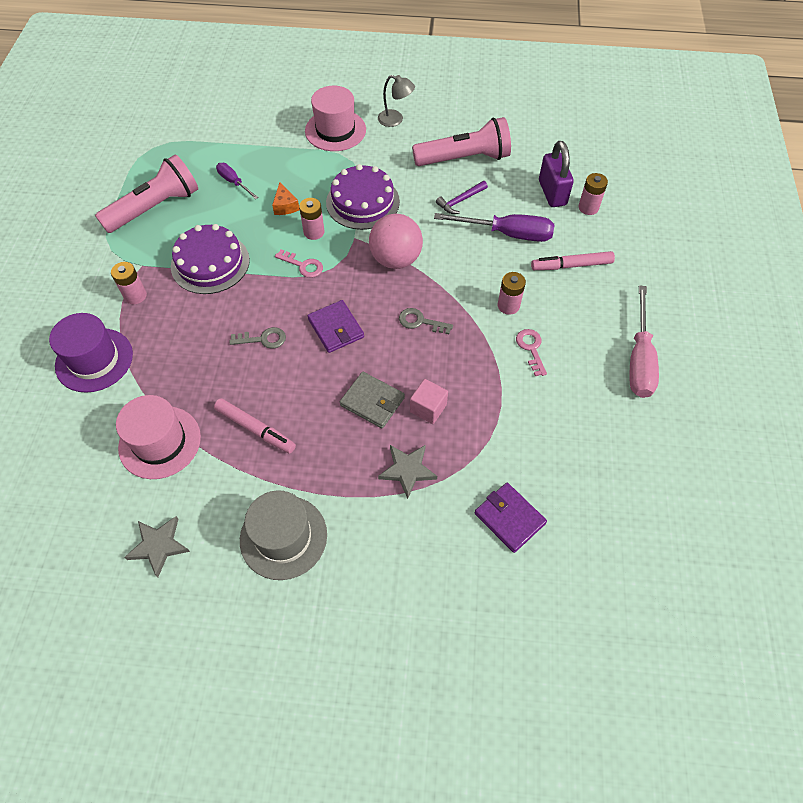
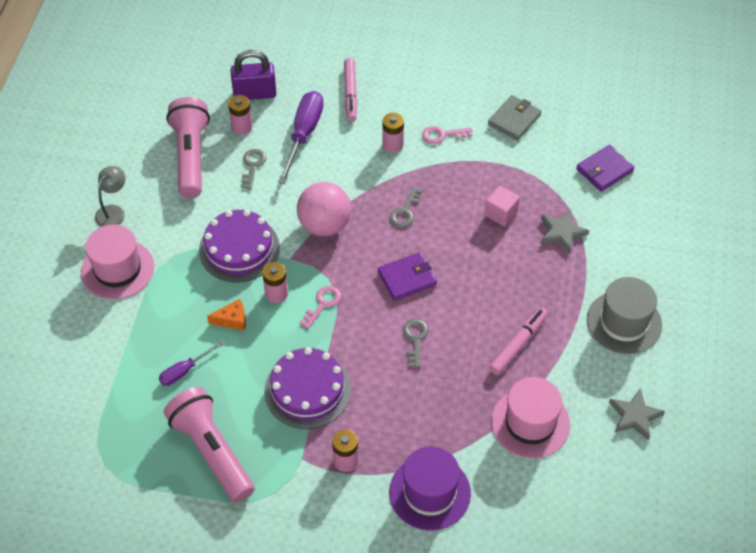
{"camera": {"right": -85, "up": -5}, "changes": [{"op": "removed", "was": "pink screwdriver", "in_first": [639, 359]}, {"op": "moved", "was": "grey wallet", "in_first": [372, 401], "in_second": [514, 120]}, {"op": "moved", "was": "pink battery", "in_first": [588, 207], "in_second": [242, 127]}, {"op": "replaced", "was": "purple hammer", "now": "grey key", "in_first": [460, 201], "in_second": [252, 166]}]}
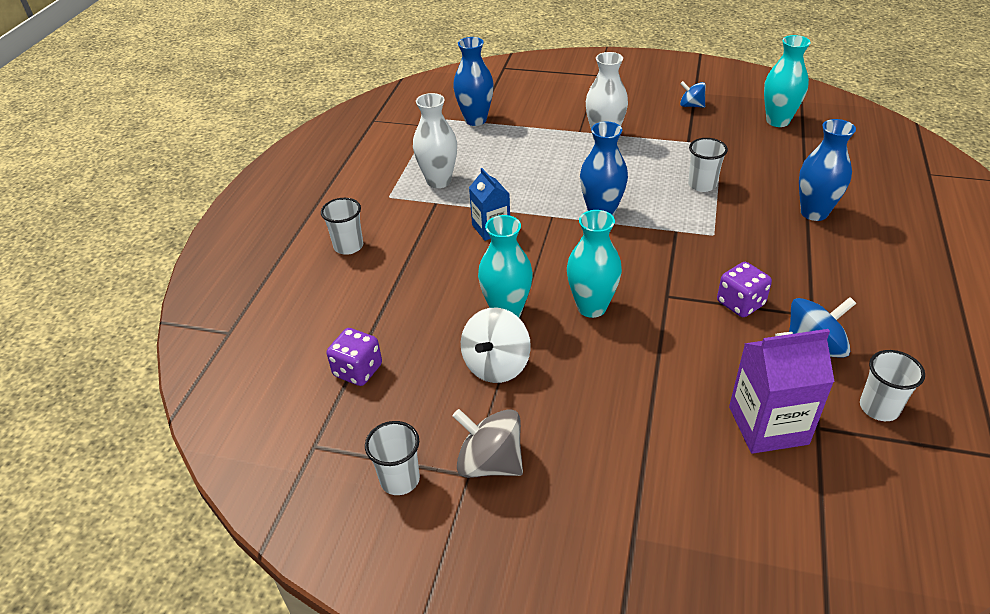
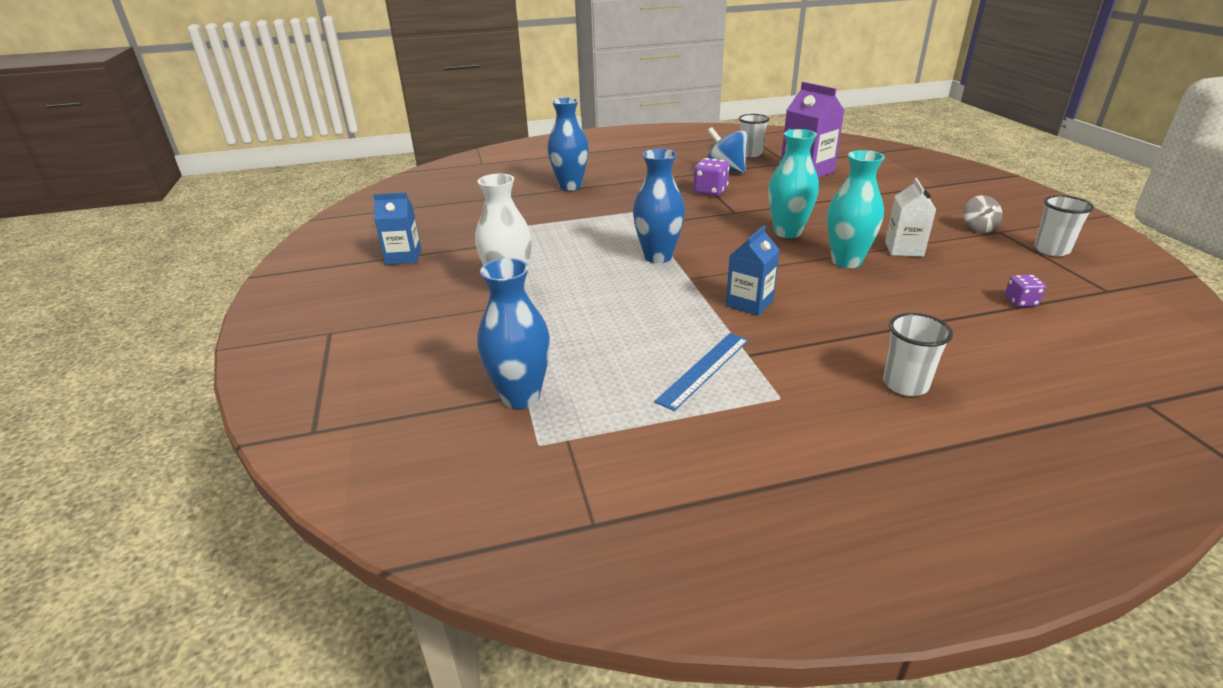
{"camera": {"right": -120, "up": -10}, "changes": [{"op": "removed", "was": "white cup", "in_first": [702, 185]}, {"op": "removed", "was": "turquoise vase", "in_first": [778, 121]}, {"op": "replaced", "was": "white vase", "now": "blue ruler", "in_first": [439, 181], "in_second": [704, 369]}, {"op": "replaced", "was": "white spinning top", "now": "white carton", "in_first": [496, 365], "in_second": [904, 249]}, {"op": "replaced", "was": "blue spinning top", "now": "blue carton", "in_first": [691, 105], "in_second": [403, 257]}, {"op": "resized", "was": "purple dice", "in_first": [358, 370], "in_second": [1020, 302], "ratio": 0.61}, {"op": "resized", "was": "grey spinning top", "in_first": [490, 463], "in_second": [978, 228], "ratio": 0.61}]}
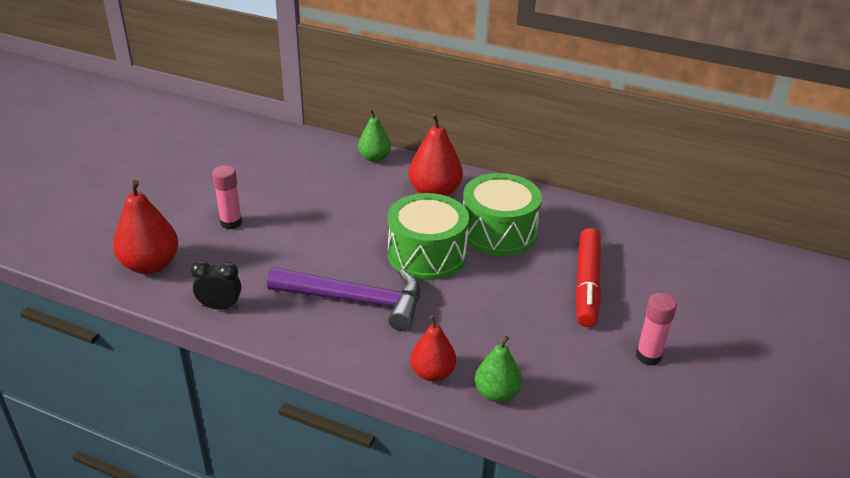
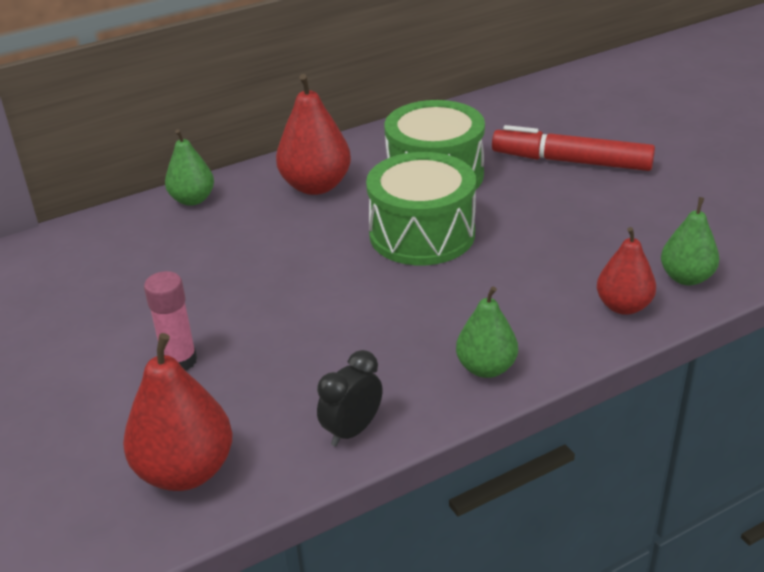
{"camera": {"right": -50, "up": 0}, "changes": [{"op": "removed", "was": "purple hammer", "in_first": [356, 300]}, {"op": "removed", "was": "pink glue stick", "in_first": [648, 356]}, {"op": "added", "now": "green pear", "in_second": [486, 368]}, {"op": "turned", "was": "red marker", "in_first": [586, 284], "in_second": [571, 161], "clockwise": 150}]}
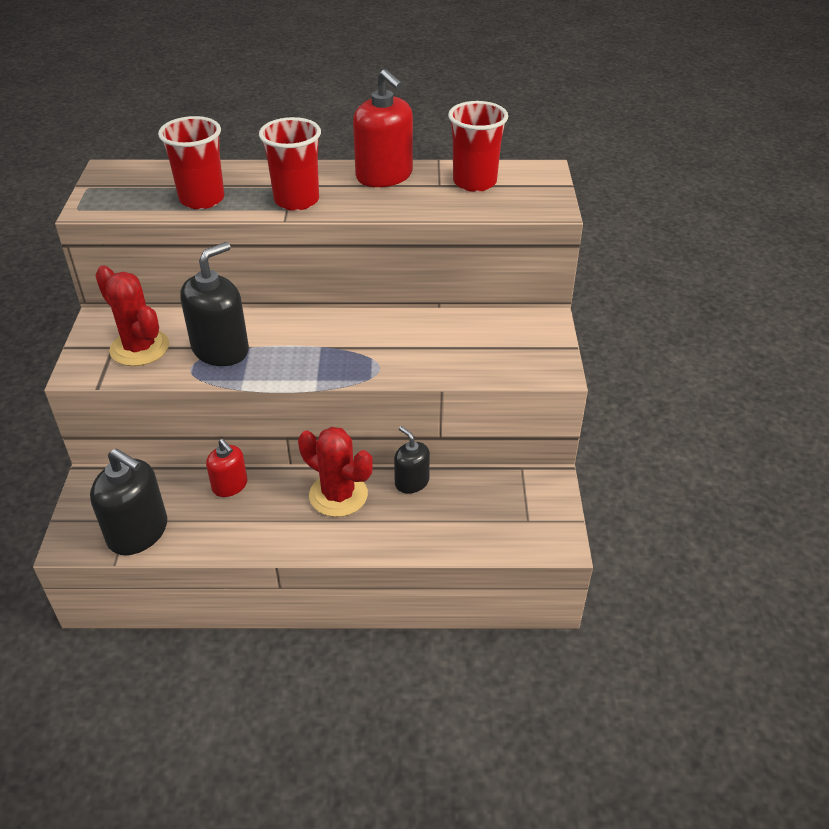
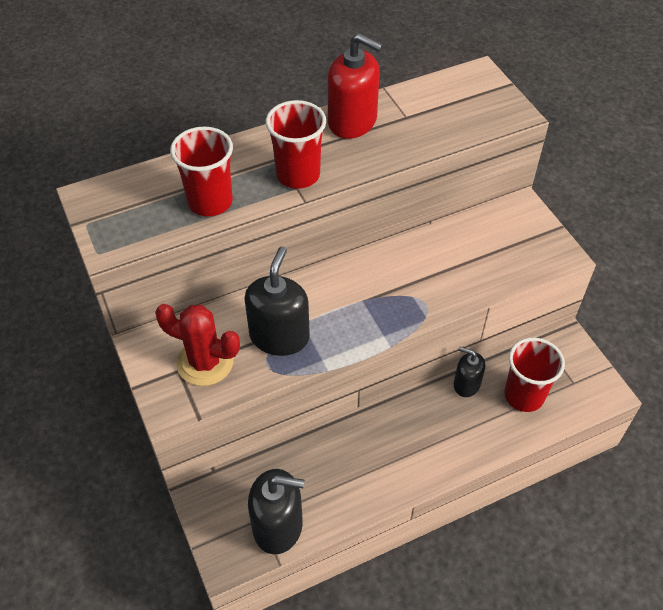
{"camera": {"right": -25, "up": 10}, "changes": [{"op": "removed", "was": "red soap dispenser", "in_first": [230, 485]}, {"op": "removed", "was": "red cactus", "in_first": [338, 495]}, {"op": "moved", "was": "red cup", "in_first": [474, 182], "in_second": [524, 395]}]}
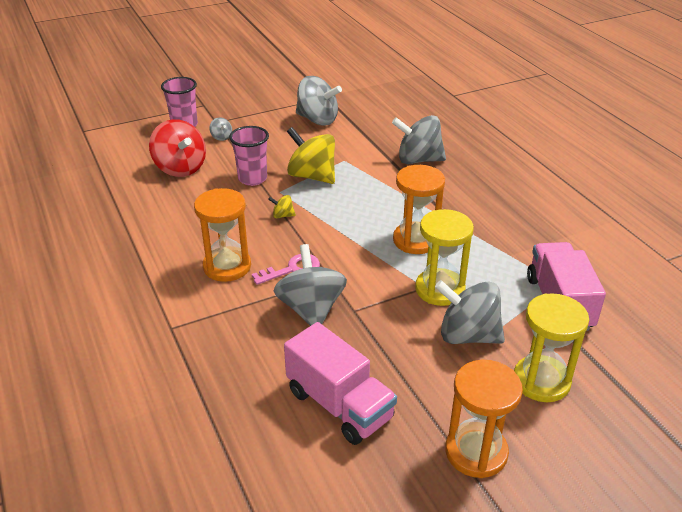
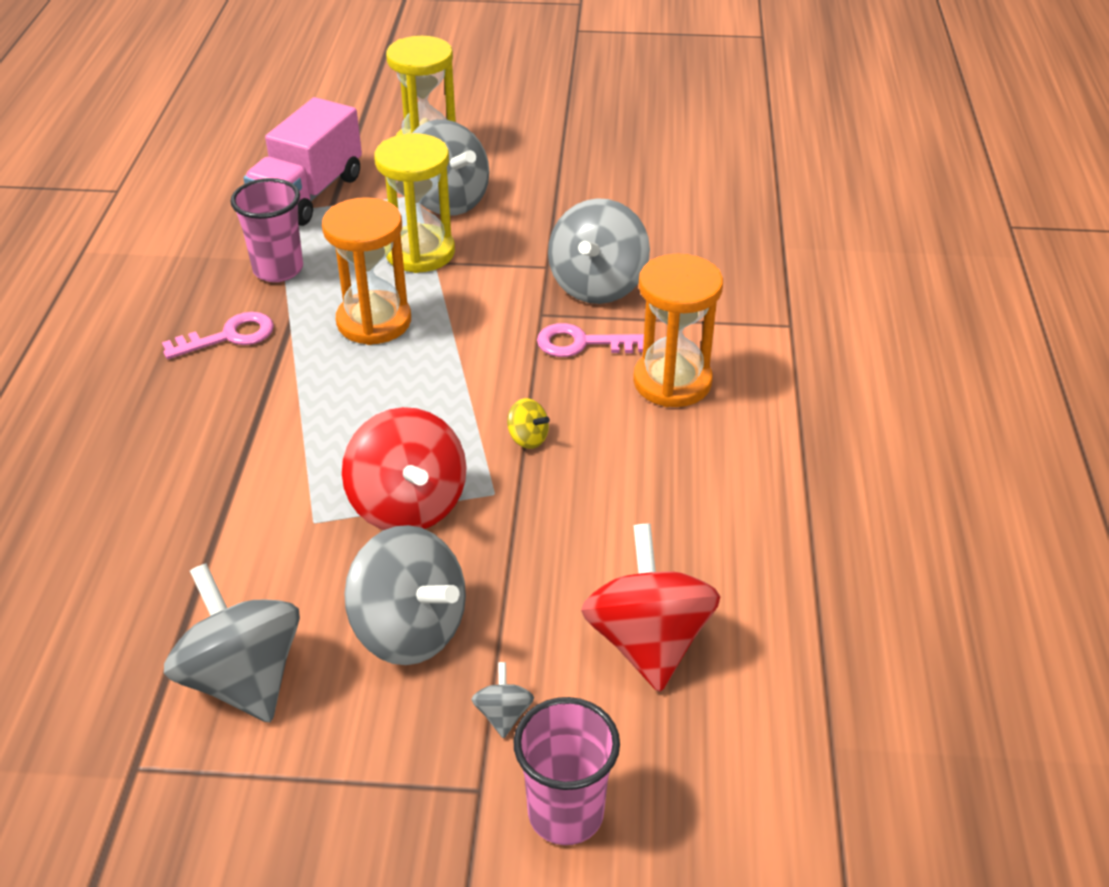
{"camera": {"right": -150, "up": 5}, "changes": [{"op": "removed", "was": "pink truck", "in_first": [339, 405]}, {"op": "removed", "was": "orange hourglass", "in_first": [476, 452]}, {"op": "added", "now": "pink key", "in_second": [229, 336]}, {"op": "moved", "was": "pink cup", "in_first": [252, 178], "in_second": [278, 269]}, {"op": "moved", "was": "grey spinning top", "in_first": [418, 160], "in_second": [409, 629]}, {"op": "recoloured", "was": "yellow spinning top", "now": "red spinning top", "in_first": [312, 176], "in_second": [408, 505]}]}
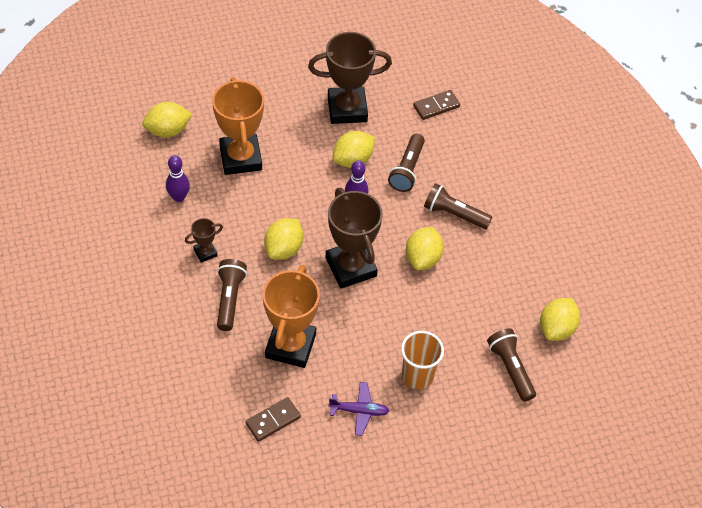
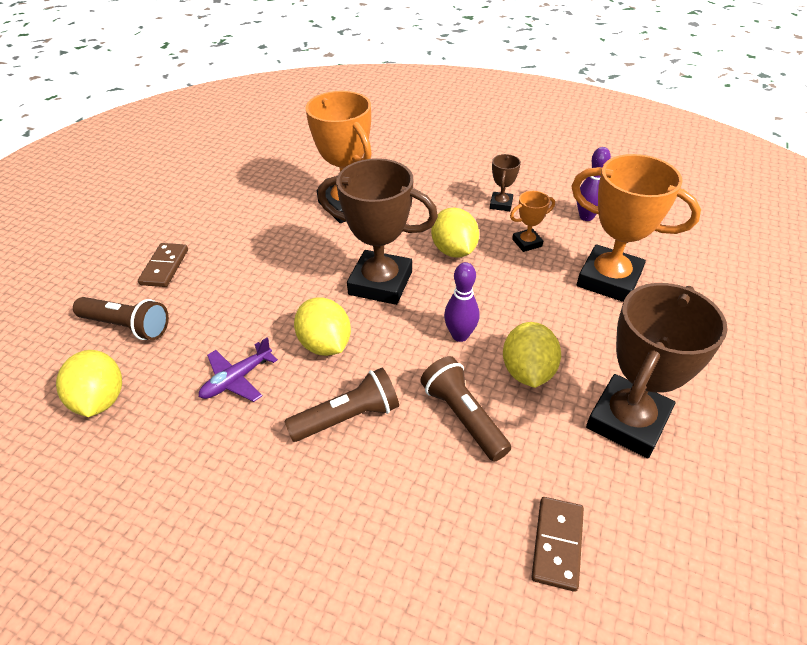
{"camera": {"right": 135, "up": -10}, "changes": [{"op": "removed", "was": "yellow lemon", "in_first": [168, 130]}, {"op": "removed", "was": "brown flashlight", "in_first": [229, 299]}, {"op": "removed", "was": "orange cup", "in_first": [417, 376]}, {"op": "added", "now": "orange trophy", "in_second": [527, 243]}, {"op": "moved", "was": "brown domino", "in_first": [273, 420], "in_second": [165, 267]}, {"op": "moved", "was": "purple plane", "in_first": [359, 411], "in_second": [237, 379]}]}
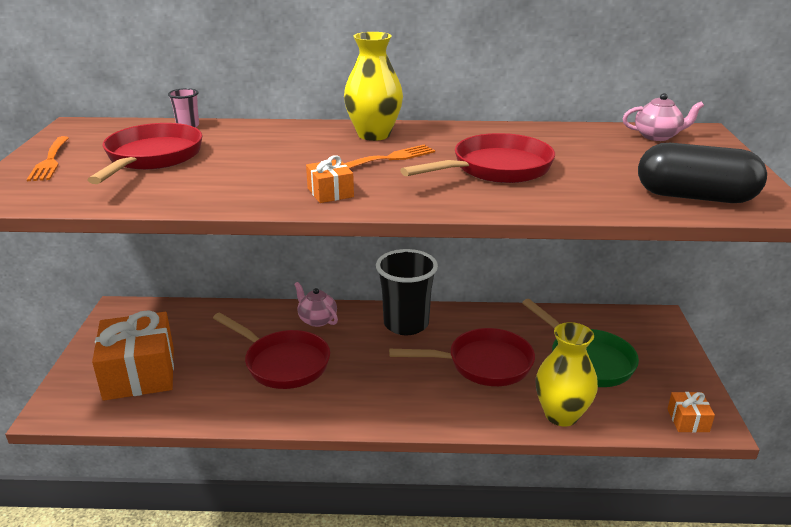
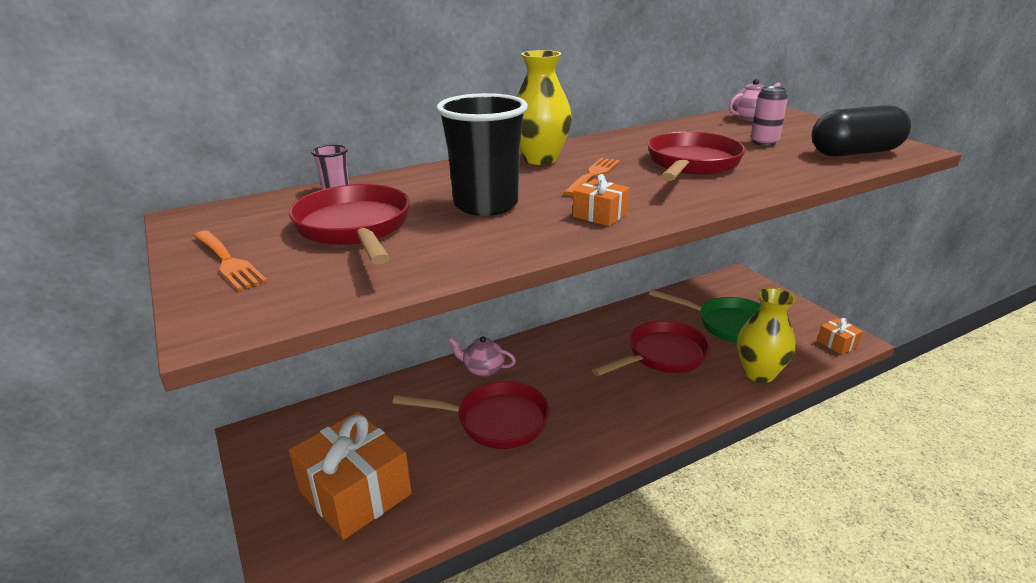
{"camera": {"right": -30, "up": 0}, "changes": [{"op": "added", "now": "pink can", "in_second": [764, 142]}, {"op": "moved", "was": "black cup", "in_first": [406, 324], "in_second": [486, 205]}]}
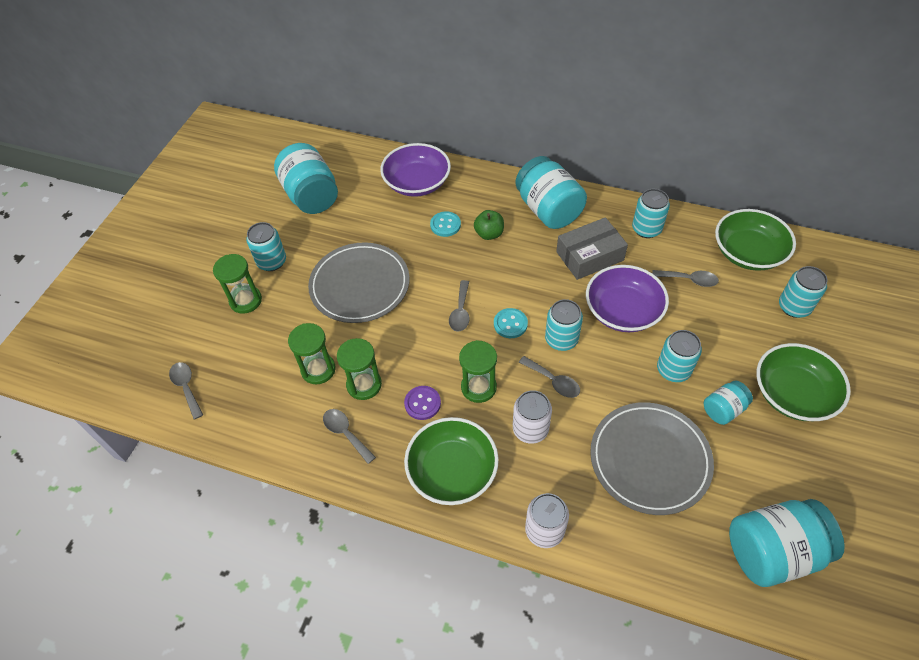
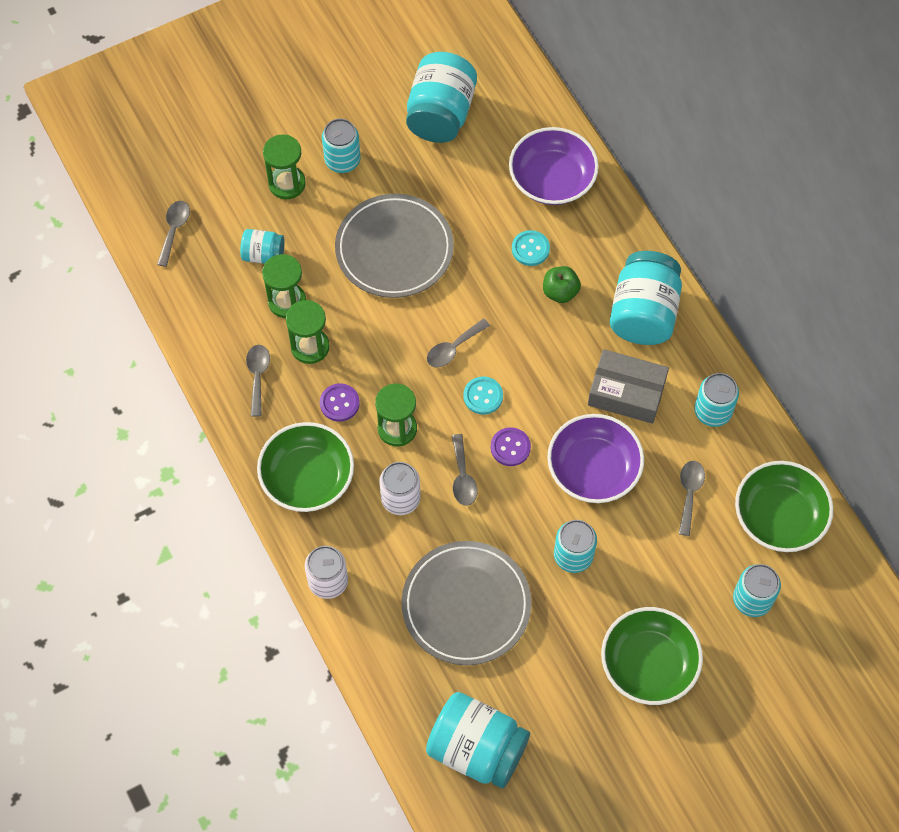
{"camera": {"right": 40, "up": 10}, "changes": [{"op": "moved", "was": "turquoise jar", "in_first": [723, 409], "in_second": [263, 255]}, {"op": "replaced", "was": "turquoise can", "now": "purple button", "in_first": [561, 339], "in_second": [510, 447]}, {"op": "turned", "was": "grey spoon", "in_first": [689, 280], "in_second": [689, 493], "clockwise": -135}]}
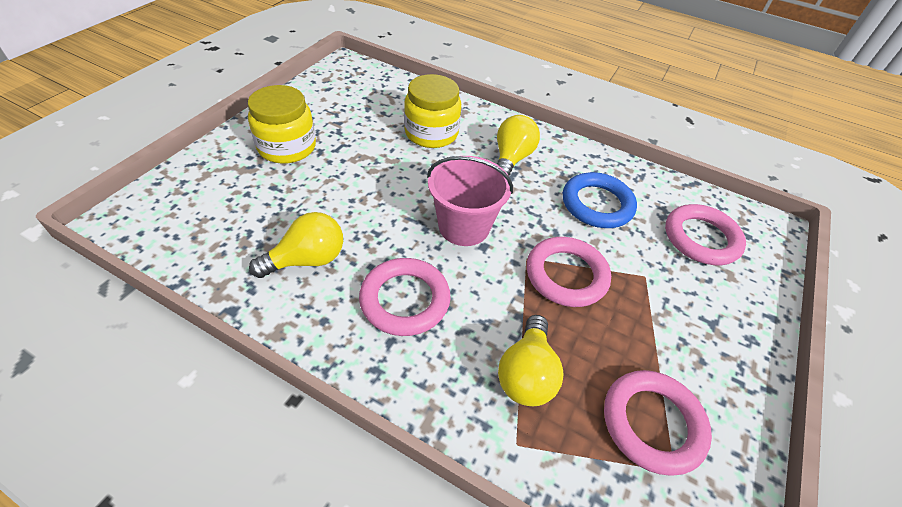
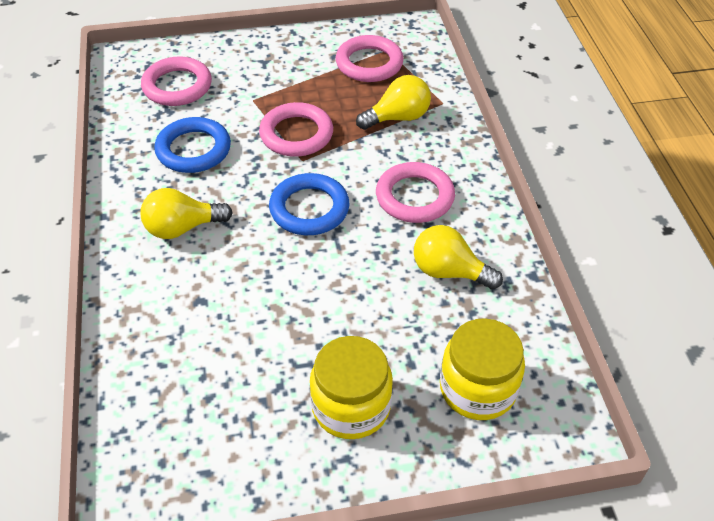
{"camera": {"right": -125, "up": 0}, "changes": [{"op": "moved", "was": "yellow jar", "in_first": [431, 133], "in_second": [478, 388]}, {"op": "replaced", "was": "pink bucket", "now": "blue ring", "in_first": [464, 226], "in_second": [309, 209]}]}
